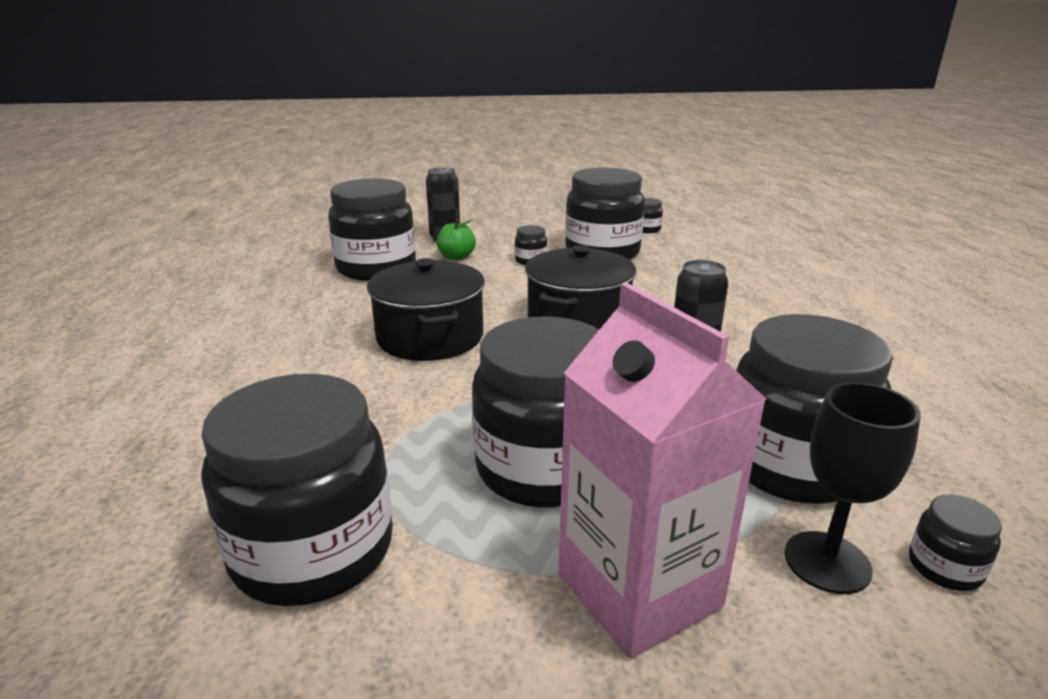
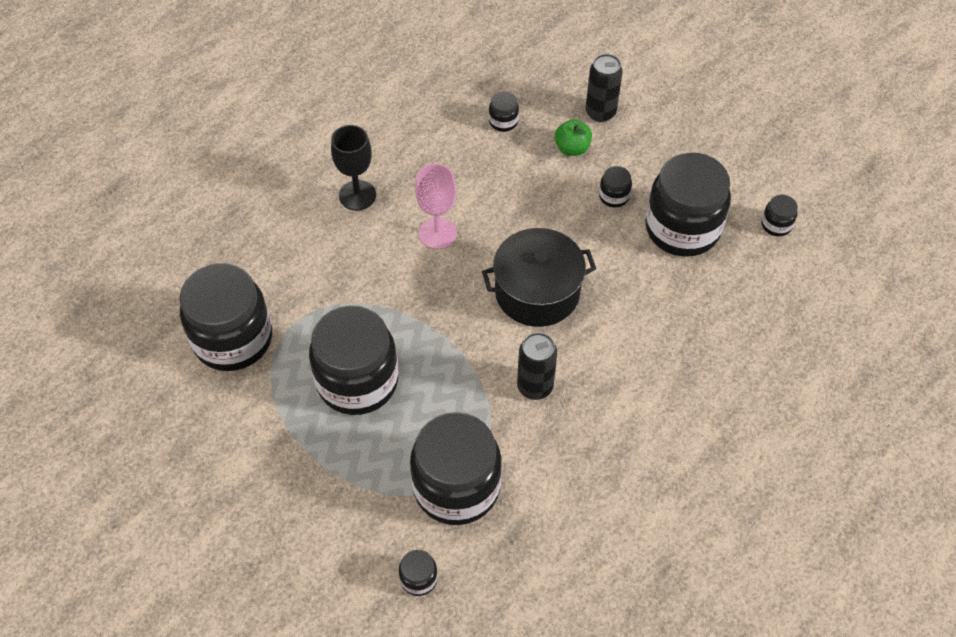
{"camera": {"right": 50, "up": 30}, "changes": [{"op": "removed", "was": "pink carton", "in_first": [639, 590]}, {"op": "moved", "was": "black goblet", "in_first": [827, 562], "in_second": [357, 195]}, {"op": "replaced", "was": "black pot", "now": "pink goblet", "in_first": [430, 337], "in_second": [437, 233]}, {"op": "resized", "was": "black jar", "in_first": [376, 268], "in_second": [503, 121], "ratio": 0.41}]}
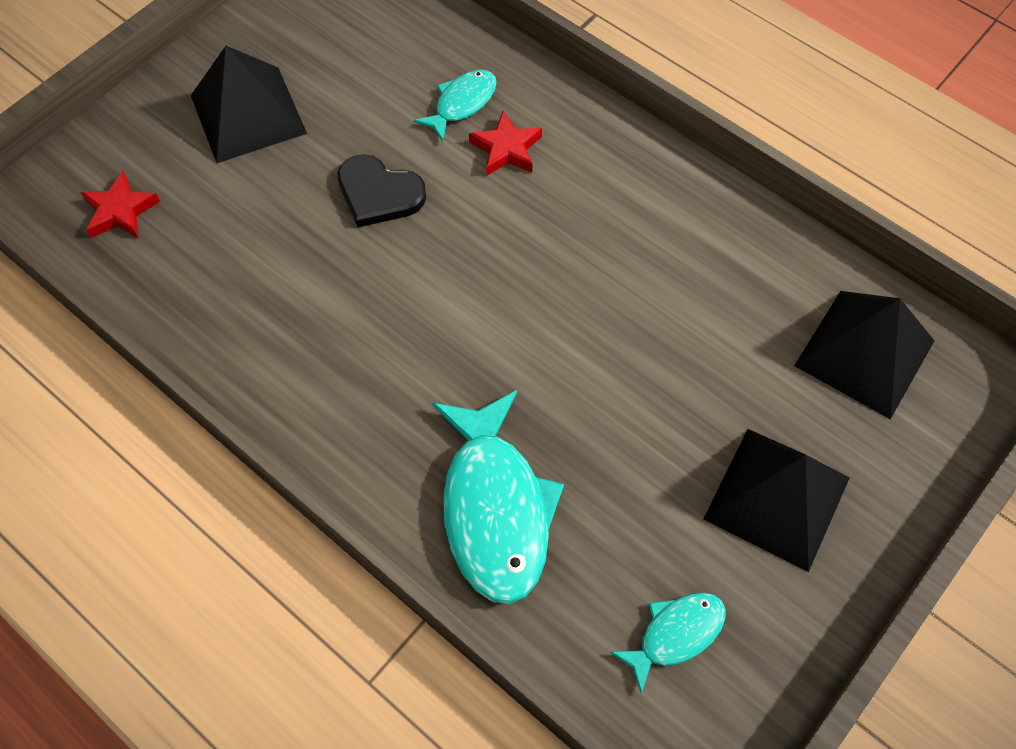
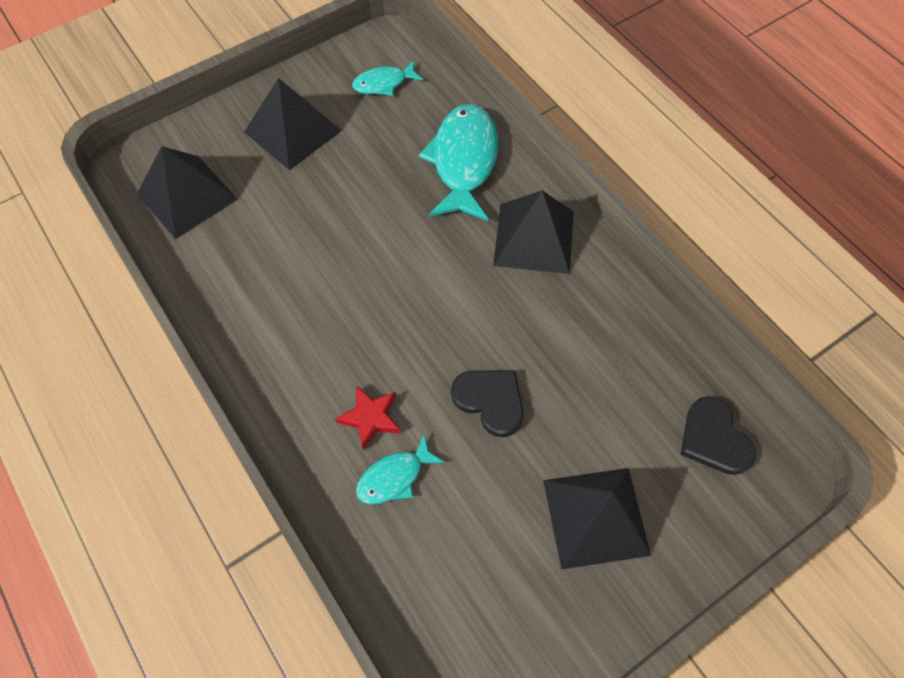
{"camera": {"right": -165, "up": 0}, "changes": [{"op": "added", "now": "black pyramid", "in_second": [534, 238]}, {"op": "replaced", "was": "red star", "now": "black heart", "in_first": [120, 211], "in_second": [714, 439]}]}
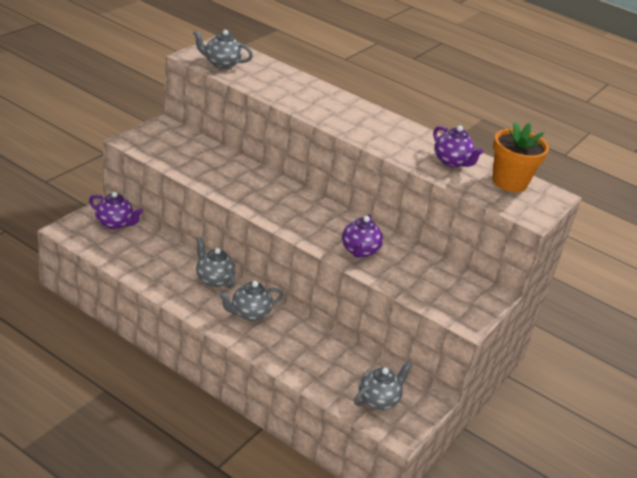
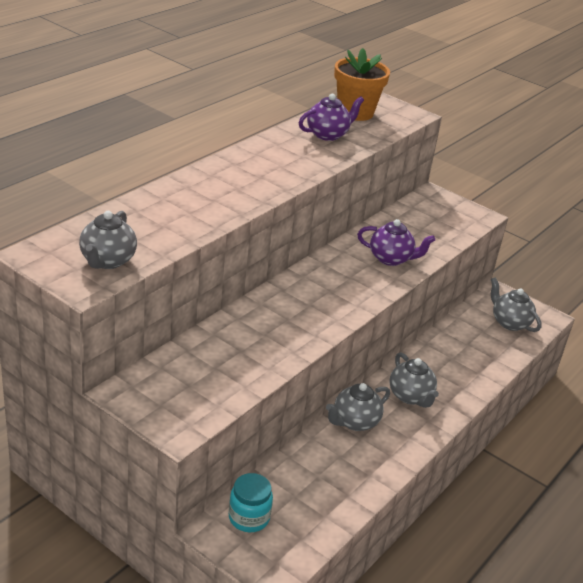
{"camera": {"right": -85, "up": 0}, "changes": [{"op": "replaced", "was": "purple teapot", "now": "turquoise jar", "in_first": [114, 224], "in_second": [249, 518]}]}
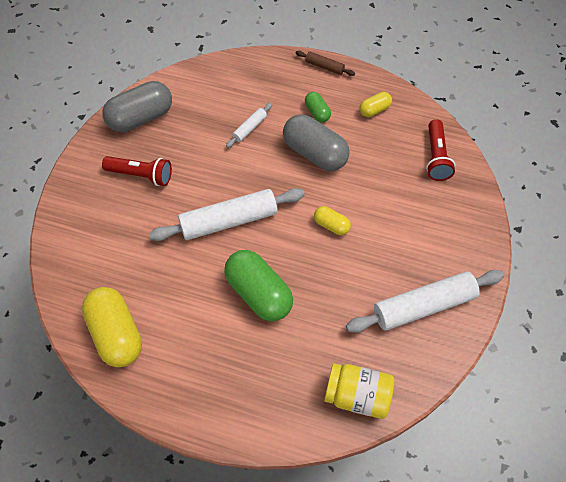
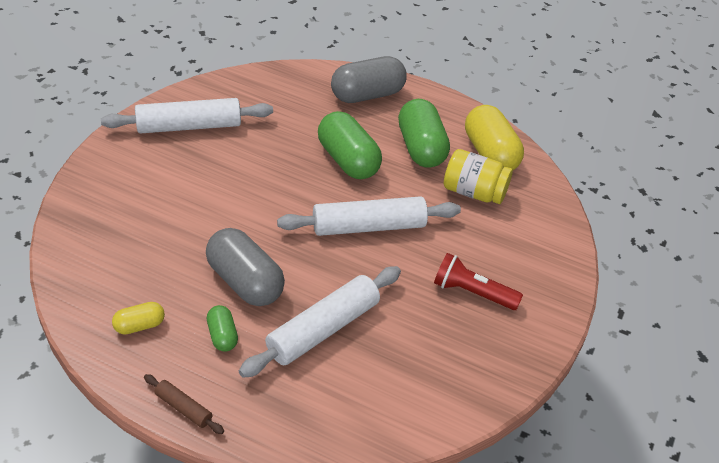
{"camera": {"right": -175, "up": -15}, "changes": [{"op": "removed", "was": "yellow capsule", "in_first": [331, 225]}, {"op": "removed", "was": "red flashlight", "in_first": [436, 157]}, {"op": "added", "now": "green capsule", "in_second": [421, 148]}, {"op": "moved", "was": "grey capsule", "in_first": [141, 118], "in_second": [367, 95]}, {"op": "moved", "was": "yellow jar", "in_first": [357, 396], "in_second": [474, 192]}, {"op": "resized", "was": "white rolling pin", "in_first": [249, 128], "in_second": [323, 329], "ratio": 2.12}]}
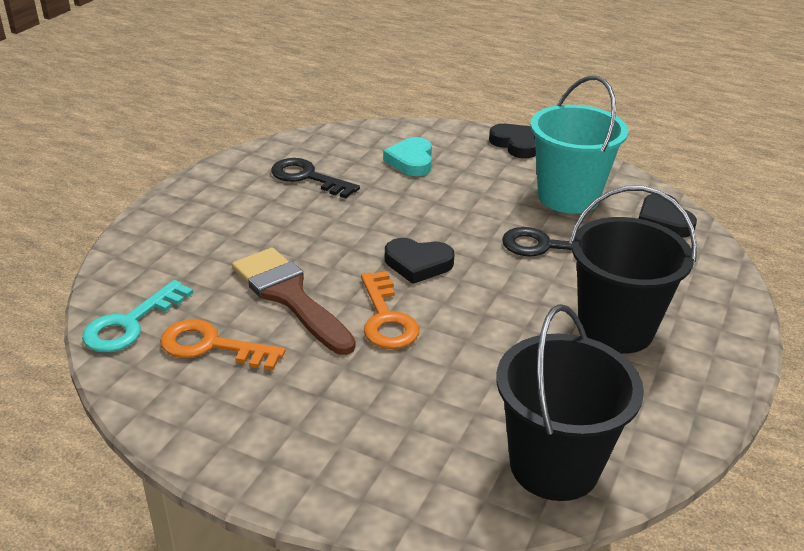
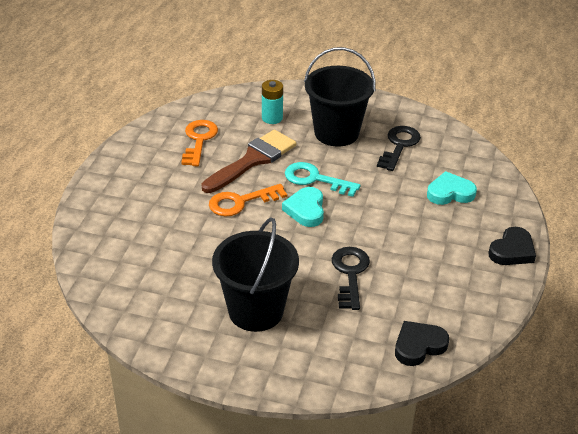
{"camera": {"right": 80, "up": 5}, "changes": [{"op": "removed", "was": "turquoise bucket", "in_first": [568, 197]}, {"op": "added", "now": "turquoise battery", "in_second": [272, 118]}, {"op": "moved", "was": "turquoise key", "in_first": [131, 323], "in_second": [315, 179]}, {"op": "moved", "was": "black bucket", "in_first": [554, 465], "in_second": [336, 133]}, {"op": "recoloured", "was": "black heart", "now": "turquoise heart", "in_first": [418, 264], "in_second": [306, 210]}]}
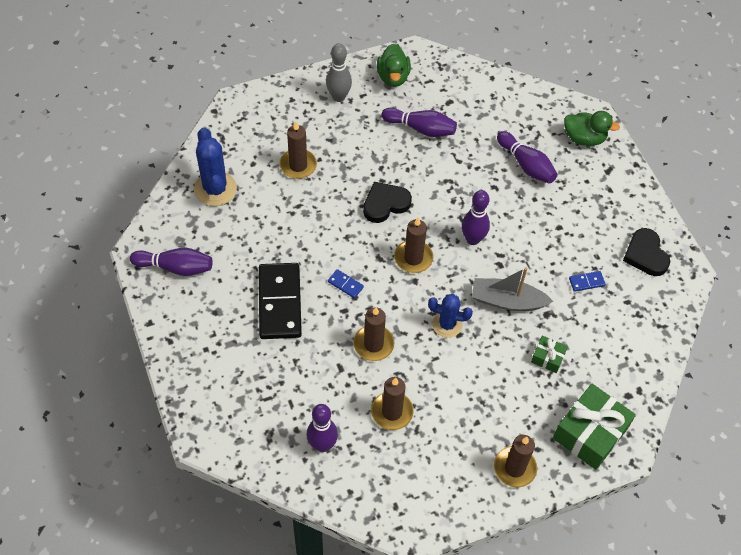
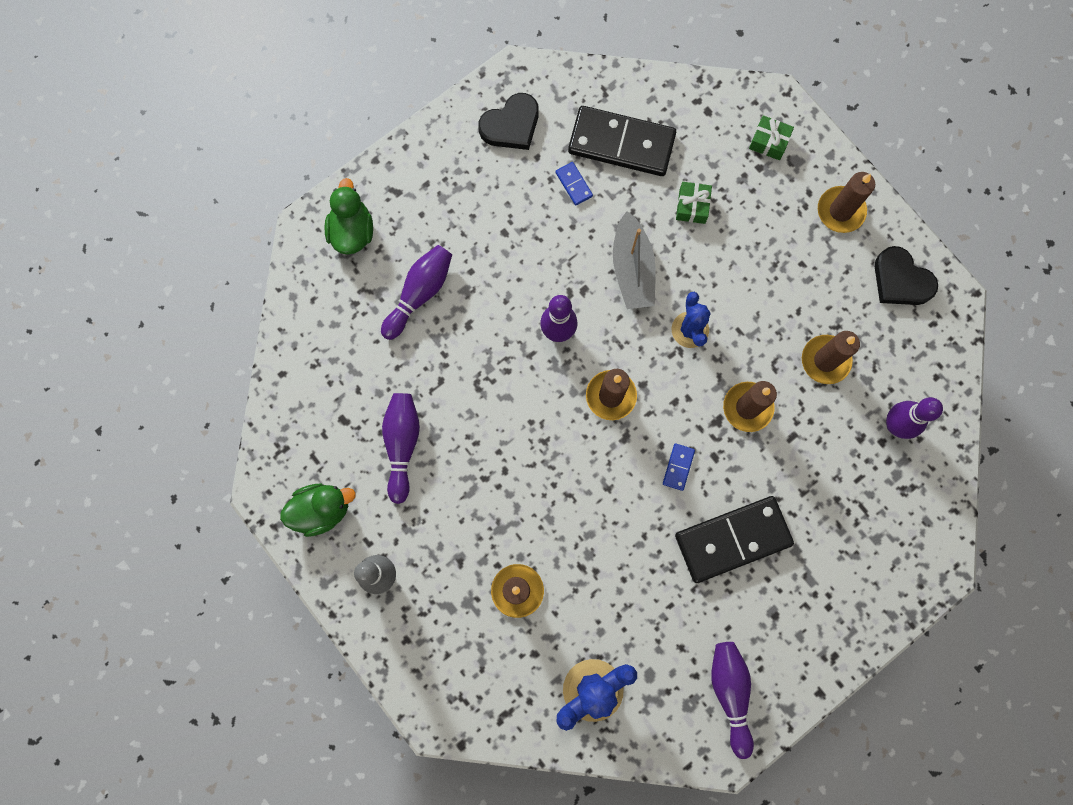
{"camera": {"right": -105, "up": 20}, "changes": [{"op": "added", "now": "black domino", "in_second": [621, 144]}, {"op": "moved", "was": "black heart", "in_first": [385, 204], "in_second": [900, 280]}, {"op": "resized", "was": "green gift", "in_first": [590, 433], "in_second": [769, 142], "ratio": 0.49}]}
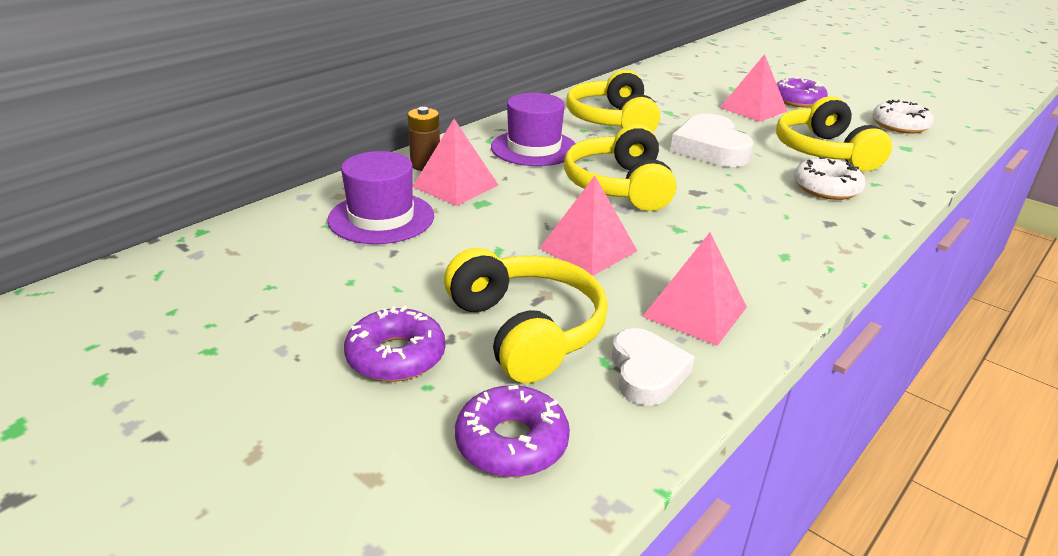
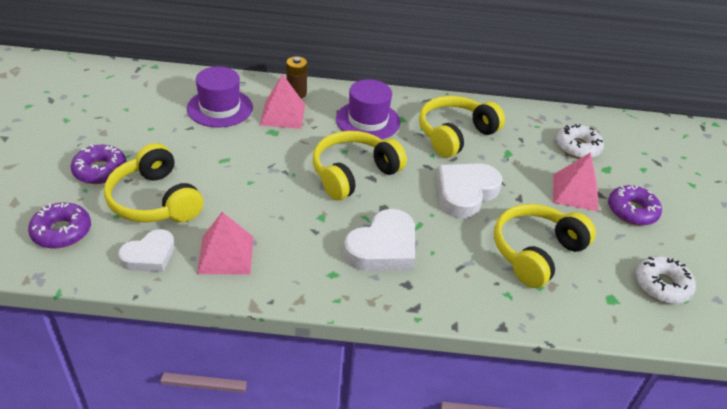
{"camera": {"right": 50, "up": 10}, "changes": [{"op": "removed", "was": "pink pyramid", "in_first": [588, 249]}, {"op": "added", "now": "white heart", "in_second": [383, 248]}, {"op": "moved", "was": "white donut", "in_first": [826, 188], "in_second": [577, 147]}, {"op": "turned", "was": "yellow headphones", "in_first": [527, 330], "in_second": [155, 201], "clockwise": 120}]}
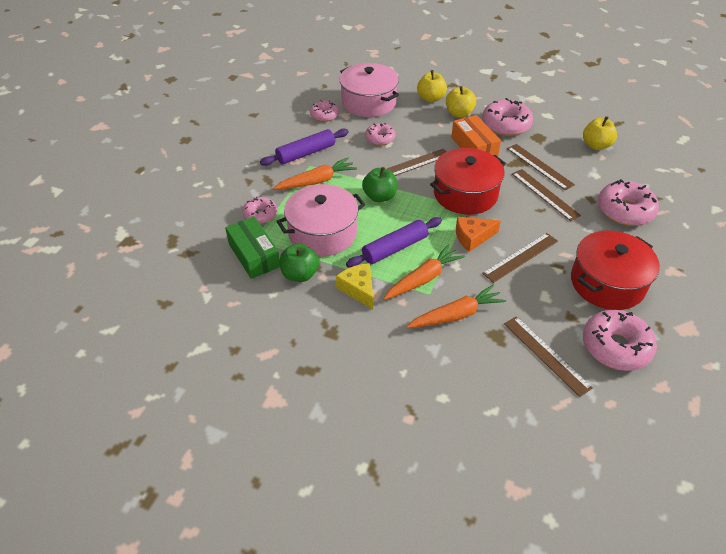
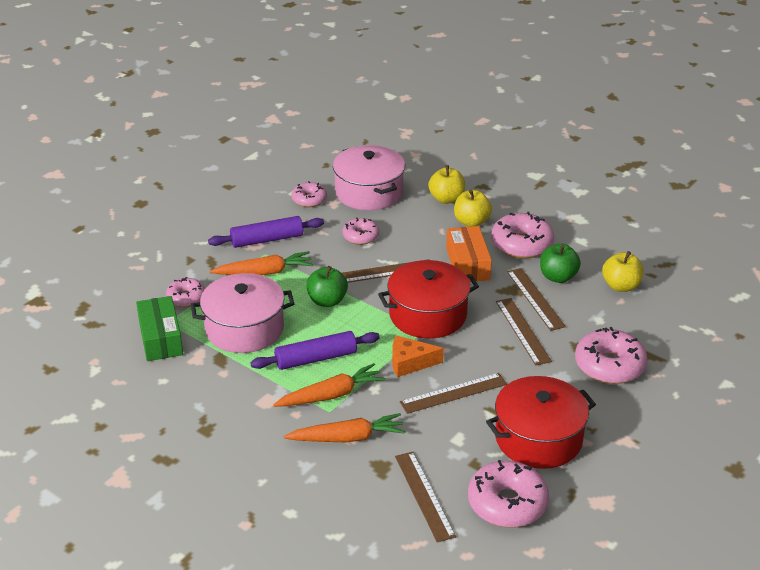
{"camera": {"right": 15, "up": -10}, "changes": [{"op": "removed", "was": "yellow cheese", "in_first": [358, 289]}, {"op": "moved", "was": "green apple", "in_first": [300, 274], "in_second": [558, 277]}]}
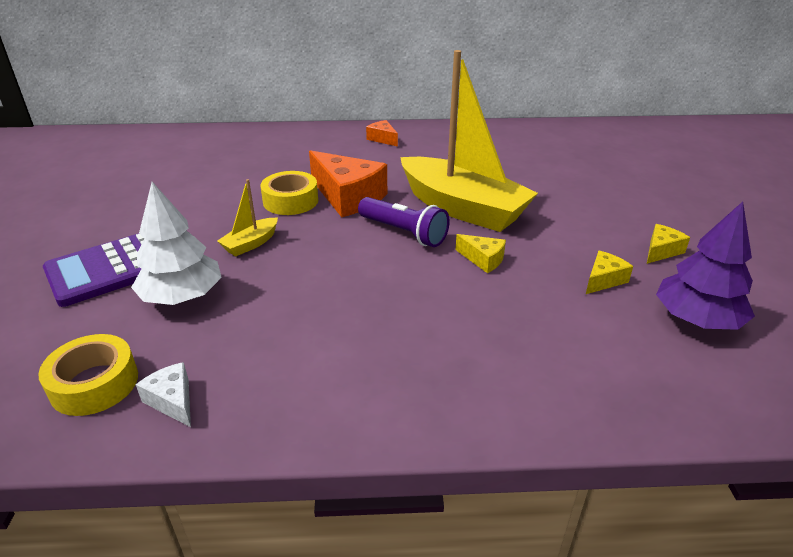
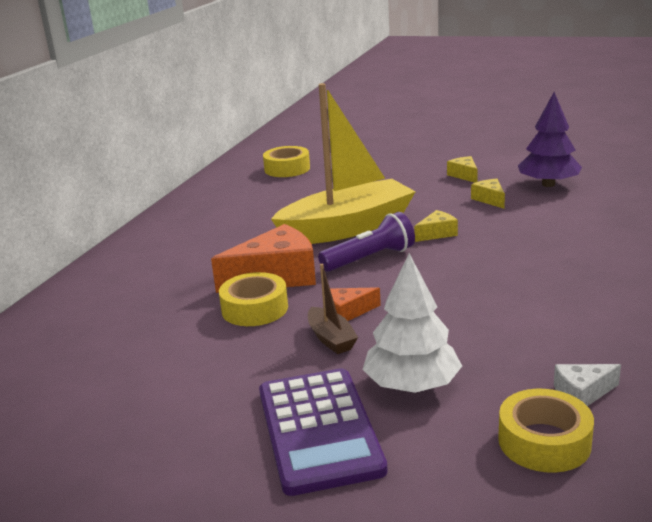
{"camera": {"right": -65, "up": -10}, "changes": [{"op": "added", "now": "yellow tape", "in_second": [287, 169]}, {"op": "moved", "was": "orange cheese", "in_first": [383, 139], "in_second": [348, 312]}, {"op": "recoloured", "was": "yellow boat", "now": "brown boat", "in_first": [251, 244], "in_second": [331, 339]}]}
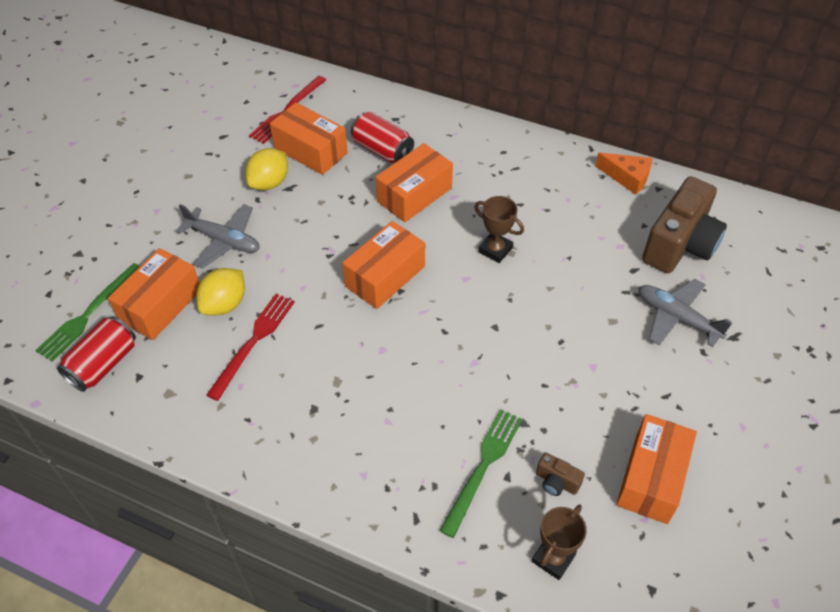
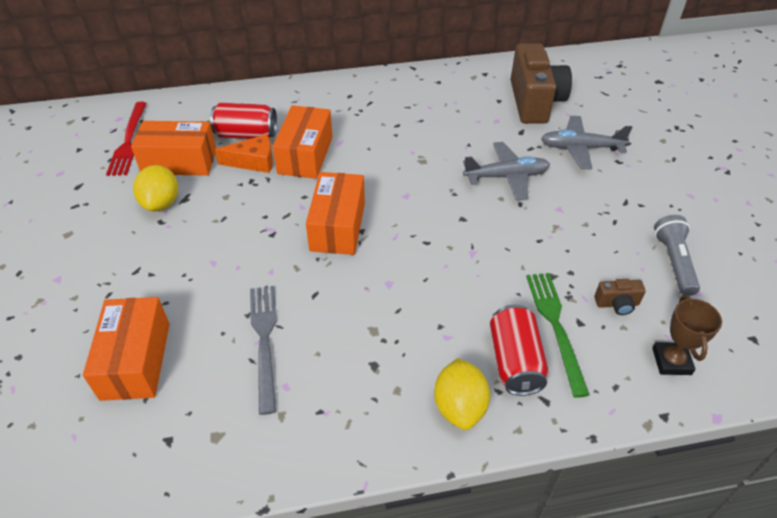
{"camera": {"right": -35, "up": -5}, "changes": [{"op": "removed", "was": "green fork", "in_first": [88, 314]}, {"op": "removed", "was": "brown trophy", "in_first": [495, 250]}, {"op": "moved", "was": "red can", "in_first": [103, 364], "in_second": [515, 361]}, {"op": "moved", "was": "grey plane", "in_first": [224, 241], "in_second": [506, 177]}, {"op": "moved", "was": "yellow lemon", "in_first": [224, 304], "in_second": [459, 407]}, {"op": "moved", "was": "orange cheese", "in_first": [627, 177], "in_second": [253, 162]}, {"op": "replaced", "was": "orange box", "now": "grey flashlight", "in_first": [651, 478], "in_second": [674, 262]}, {"op": "recoloured", "was": "red fork", "now": "grey fork", "in_first": [253, 342], "in_second": [264, 341]}]}
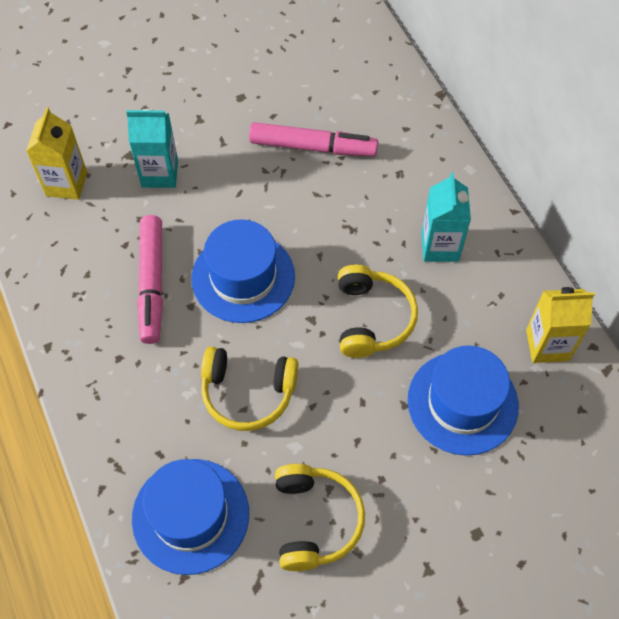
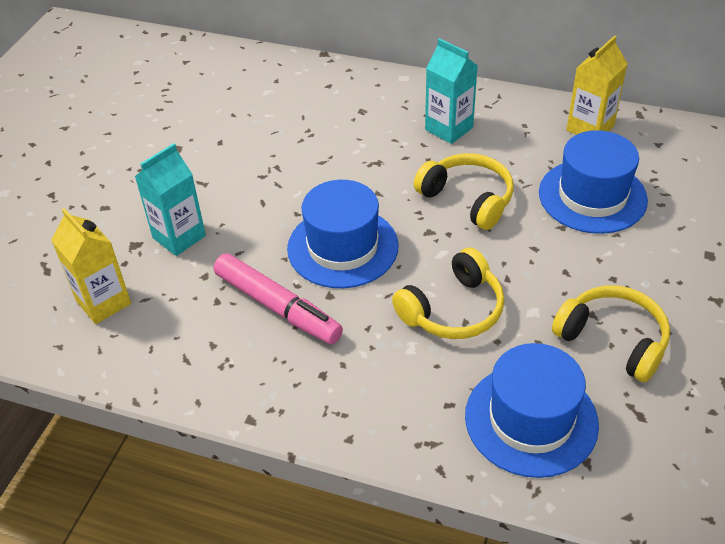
{"camera": {"right": -45, "up": -15}, "changes": [{"op": "removed", "was": "pink marker", "in_first": [312, 147]}]}
